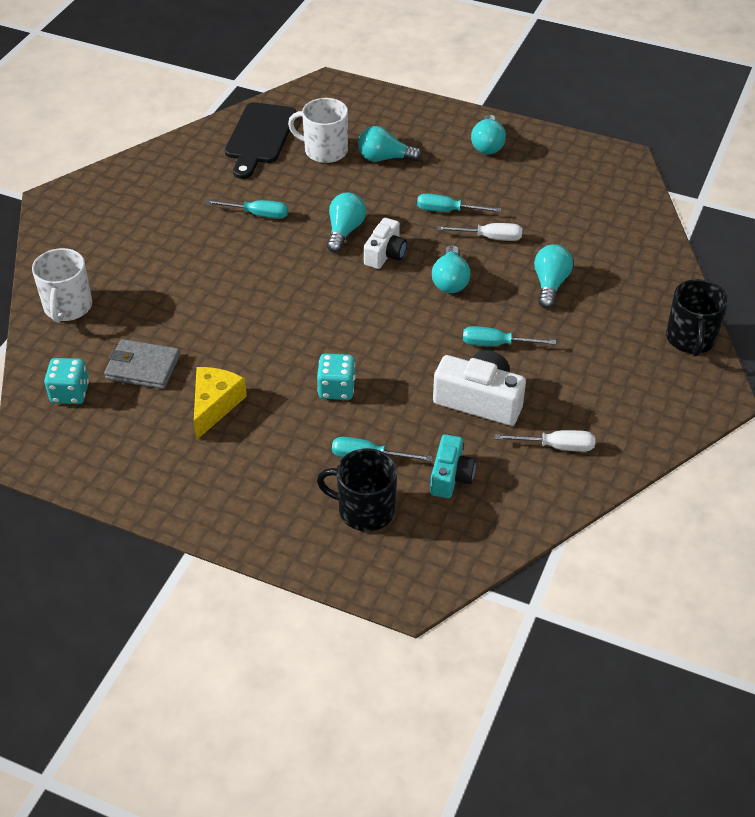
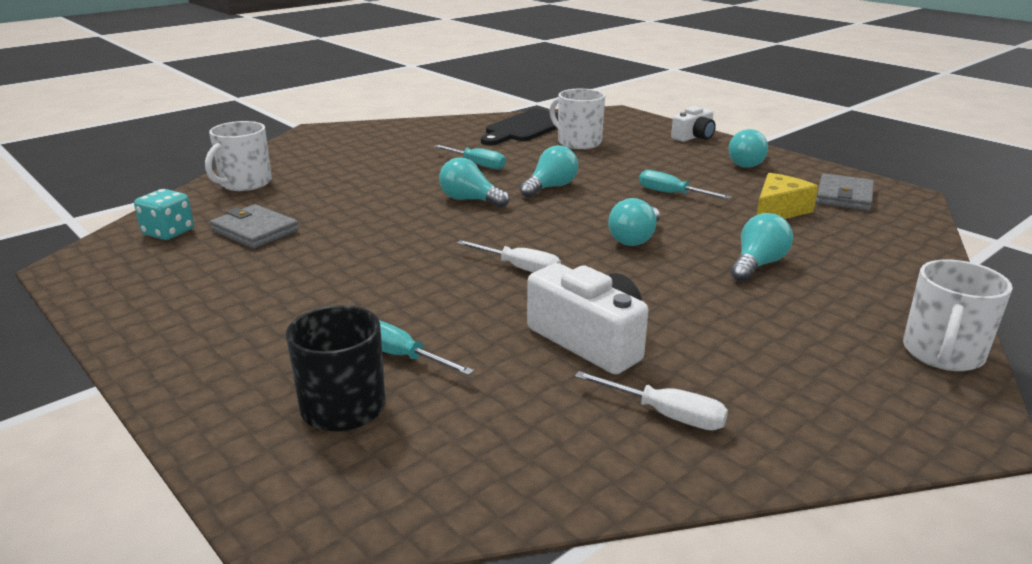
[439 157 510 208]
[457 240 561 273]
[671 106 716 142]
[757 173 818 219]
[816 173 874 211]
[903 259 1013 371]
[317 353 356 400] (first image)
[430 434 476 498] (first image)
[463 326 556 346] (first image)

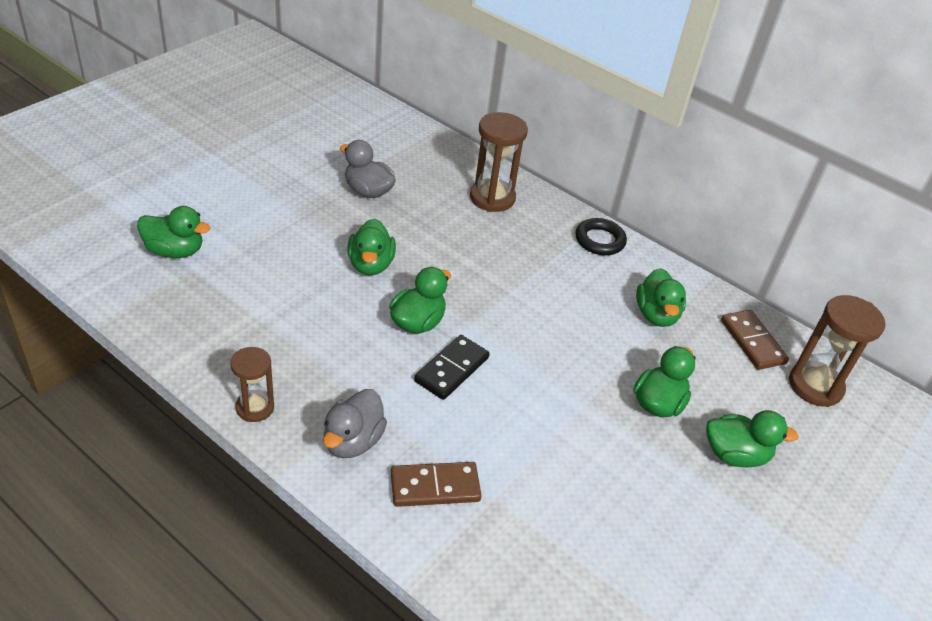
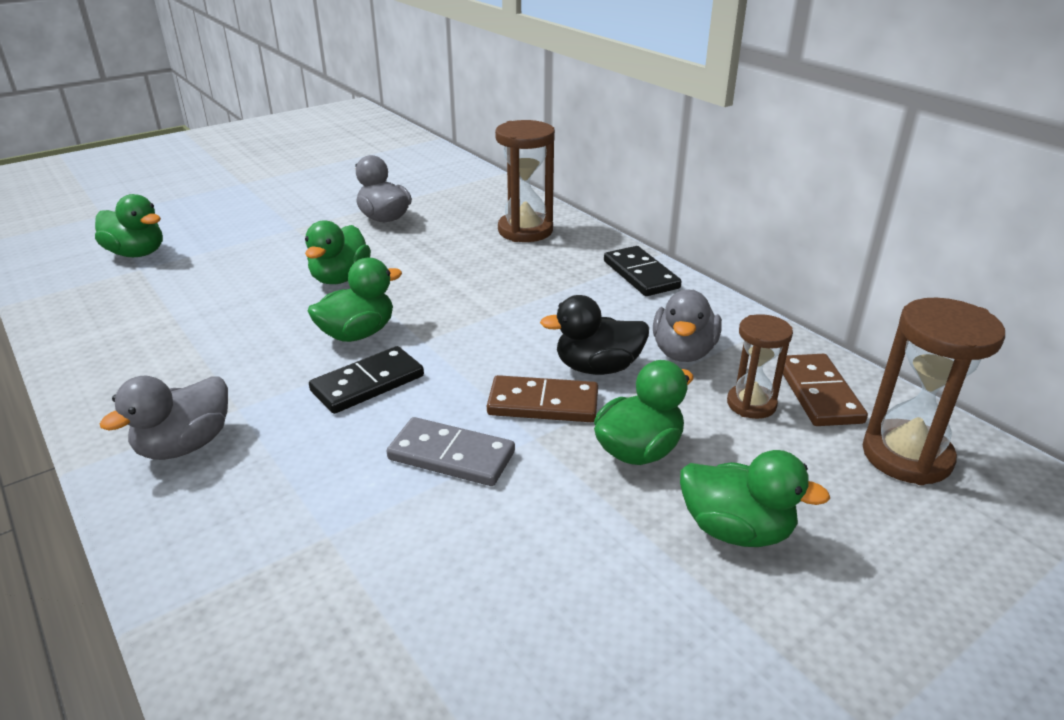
[387 417 515 486]
[487 375 598 422]
[540 295 649 375]
[604 246 682 296]
[653 290 722 362]
[727 314 793 419]

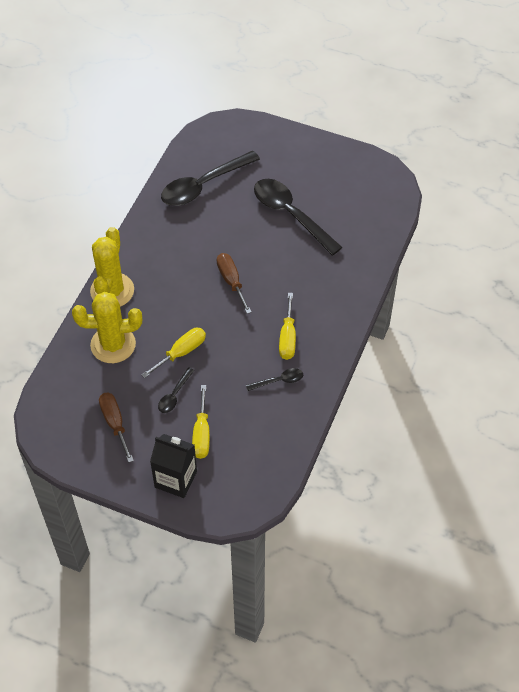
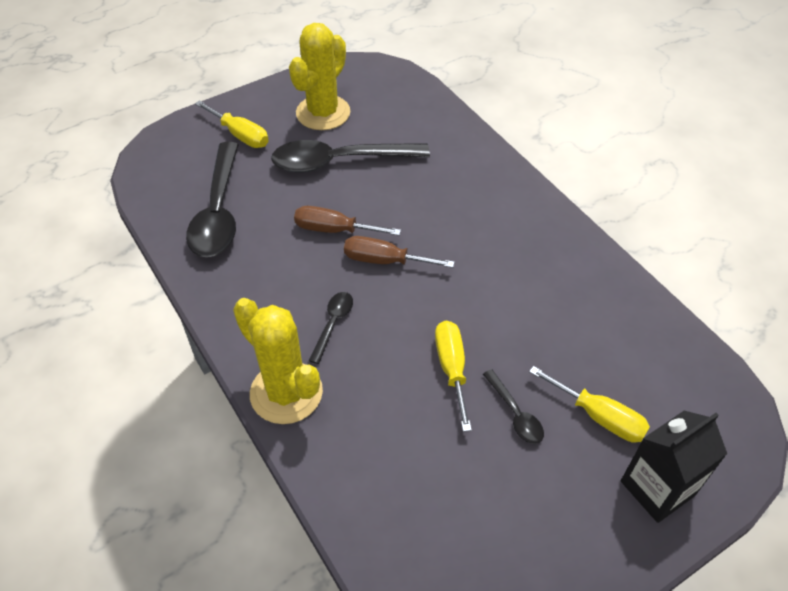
[195 100 269 148]
[289 23 351 130]
[294 206 401 236]
[309 292 353 364]

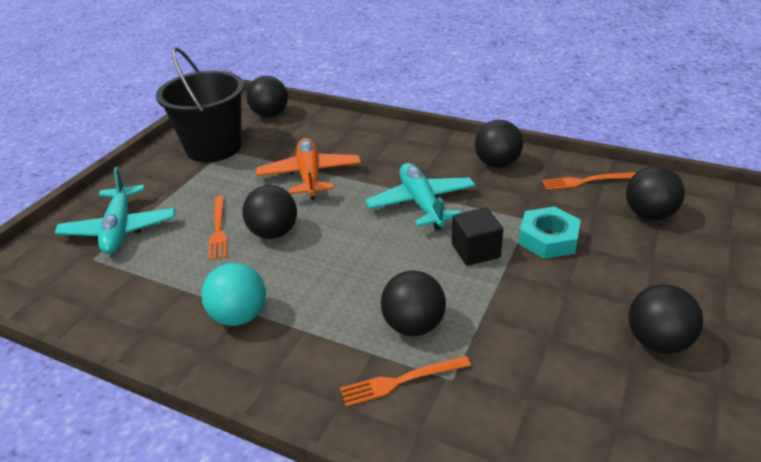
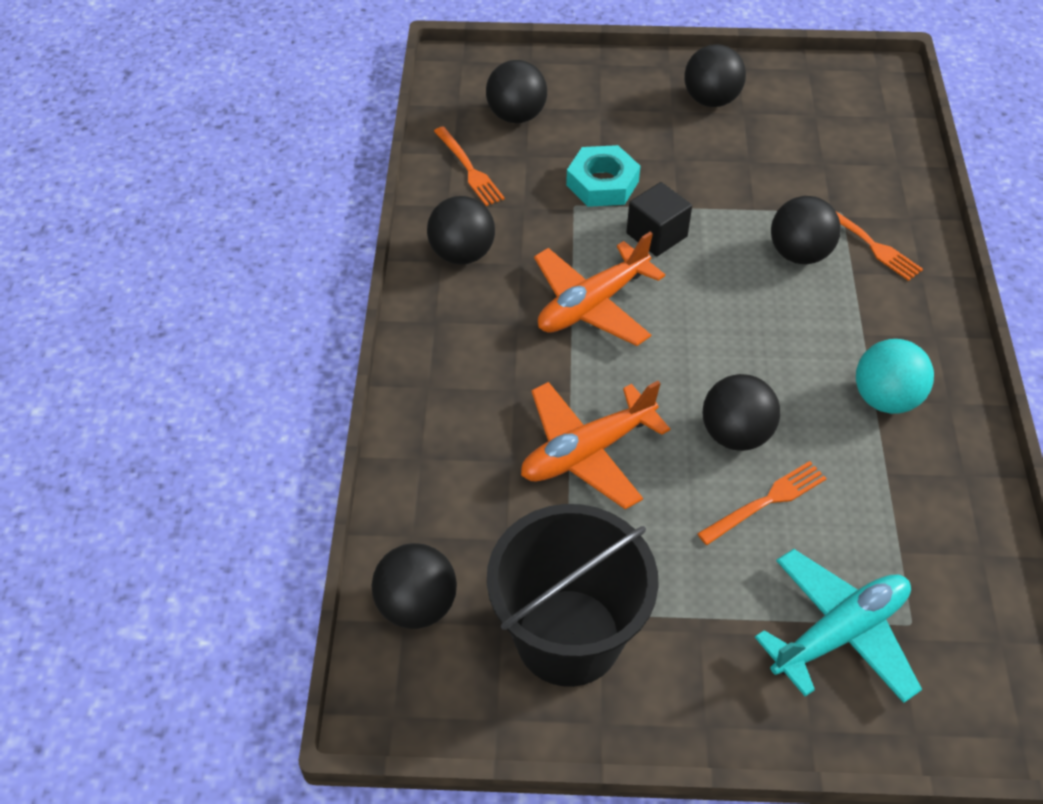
[534 232 665 346]

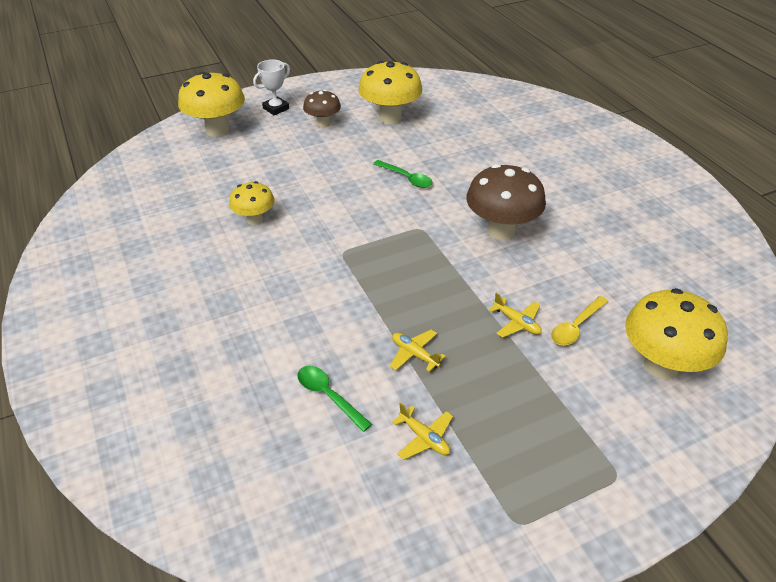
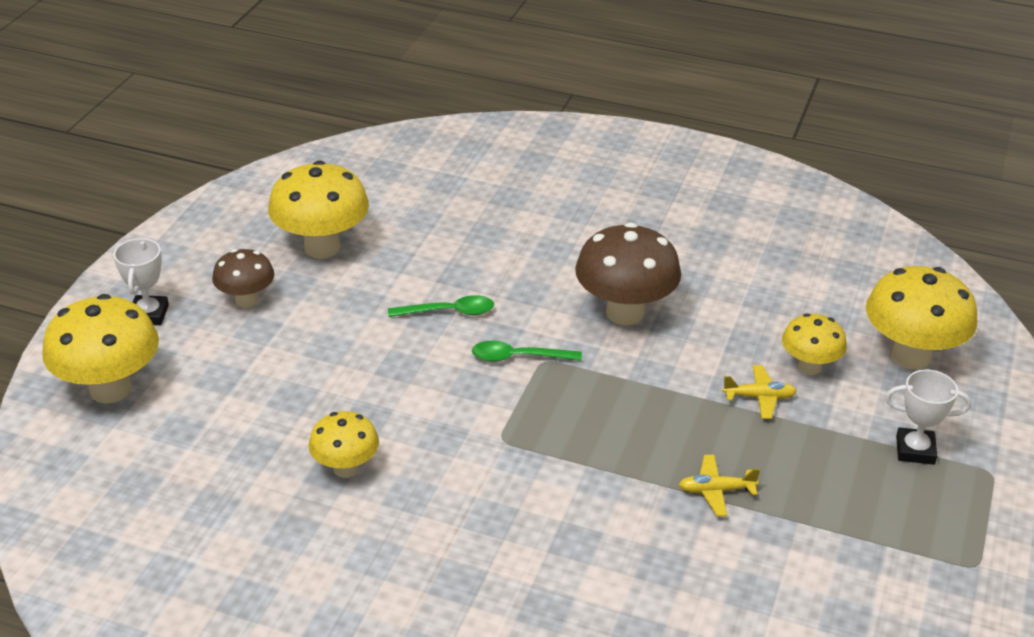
[472 341 582 362]
[782 313 847 375]
[885 369 971 465]
[392 403 453 460] (first image)

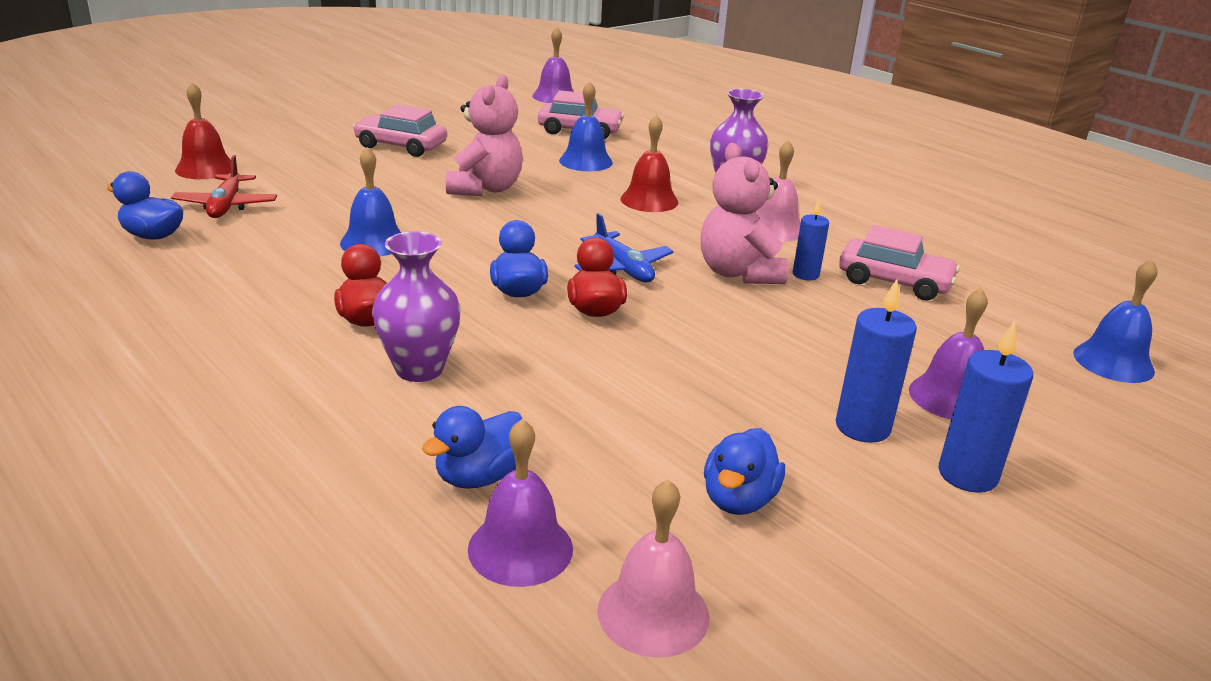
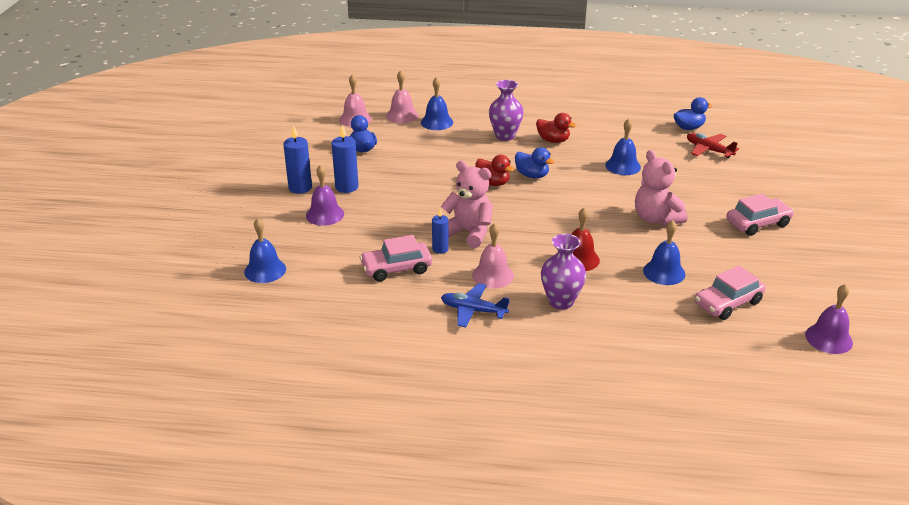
[386 71 418 123]
[421 77 453 130]
[441 283 510 327]
[175 82 231 179] (first image)

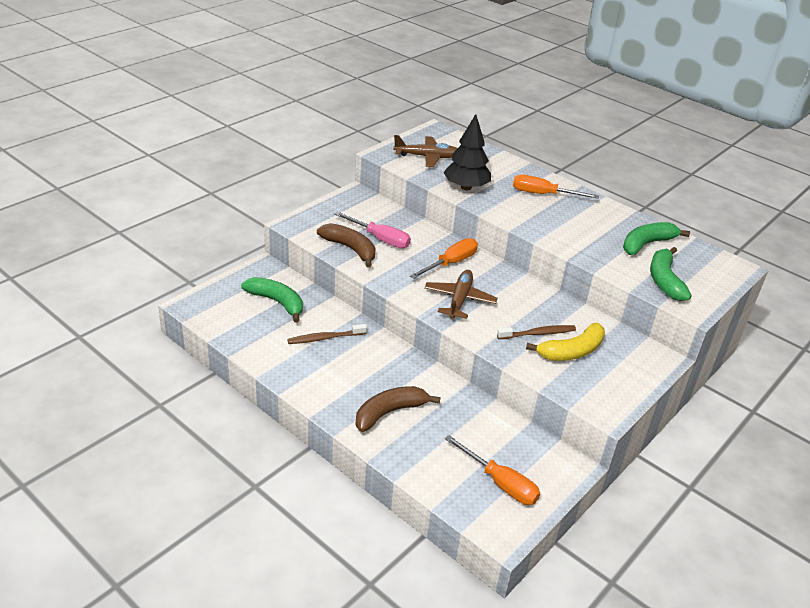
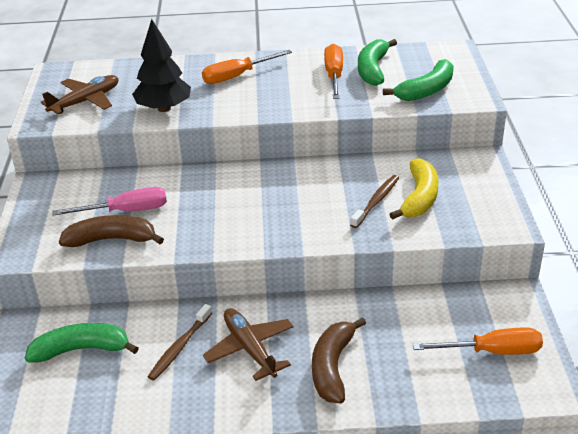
[203 308 293 381]
[324 44 343 99]
[383 59 454 101]

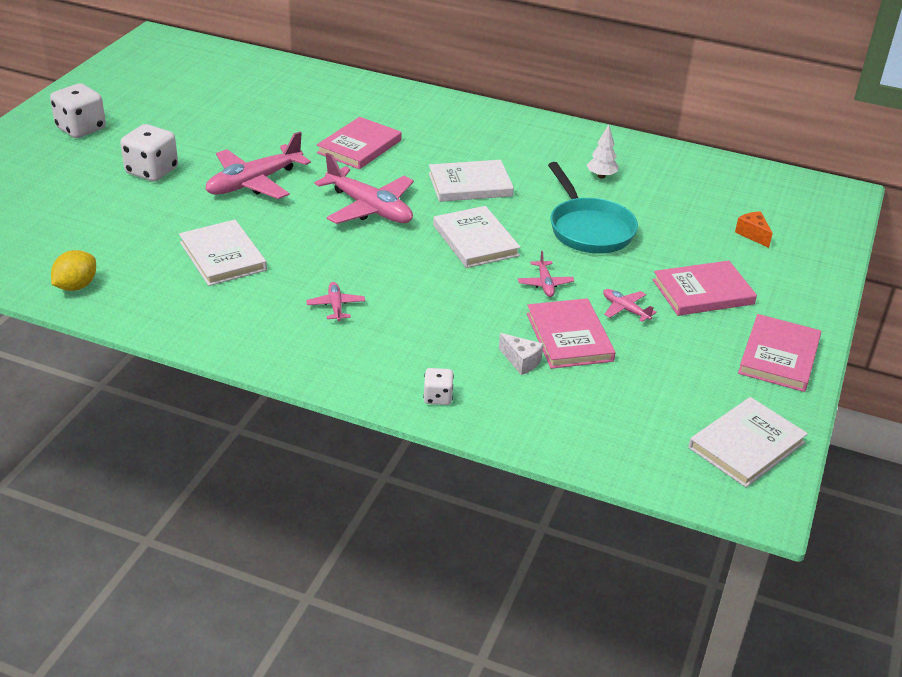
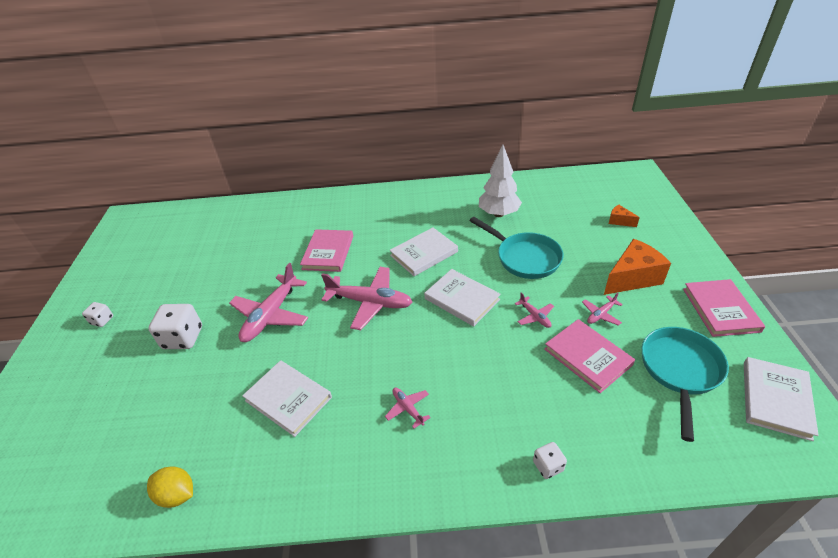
[82 302 113 327]
[147 466 193 508]
[479 145 522 217]
[582 293 623 326]
[604 239 671 295]
[641 327 729 442]
[499 333 543 375] (first image)

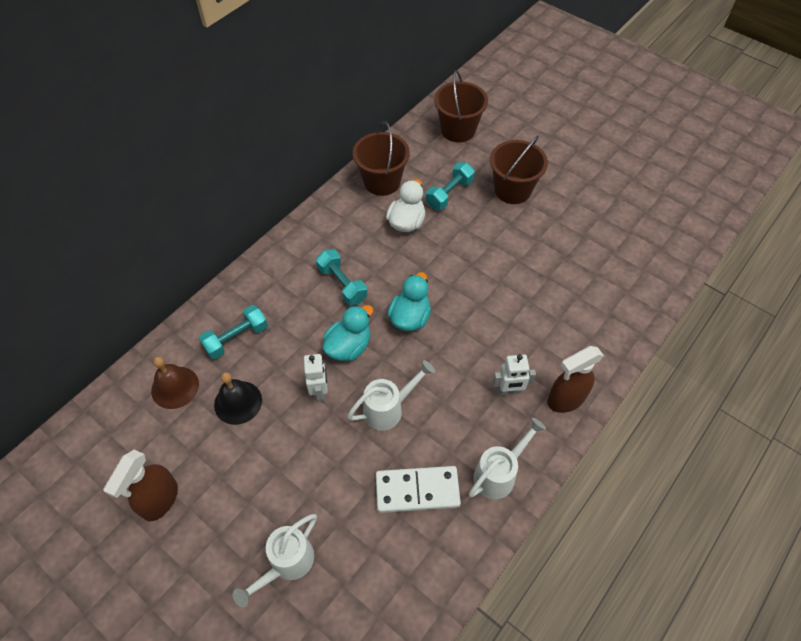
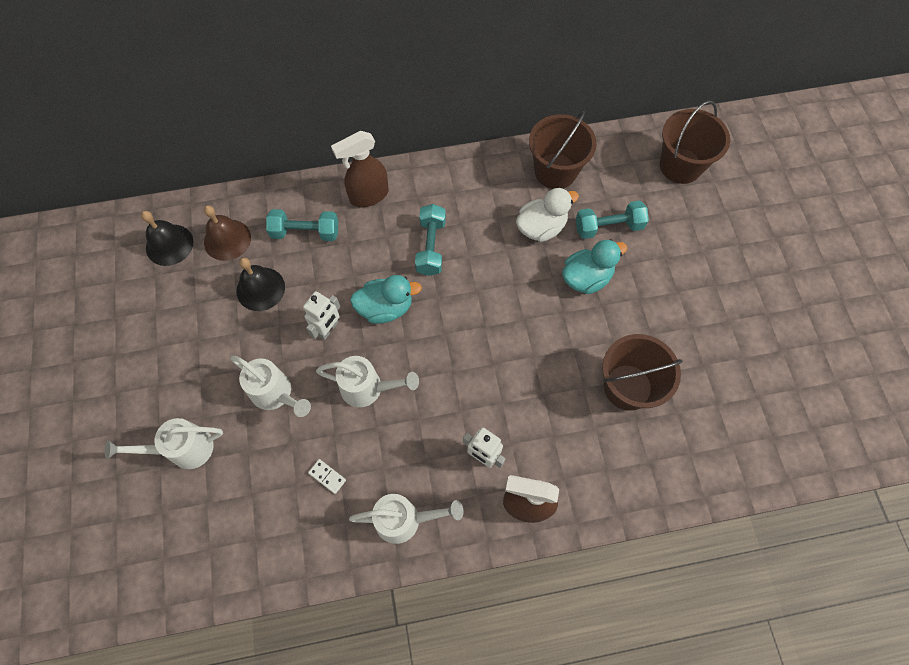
[141 211 193 266]
[230 355 311 417]
[308 459 346 494]
[331 131 389 207]
[562 239 627 294]
[602 334 683 411]

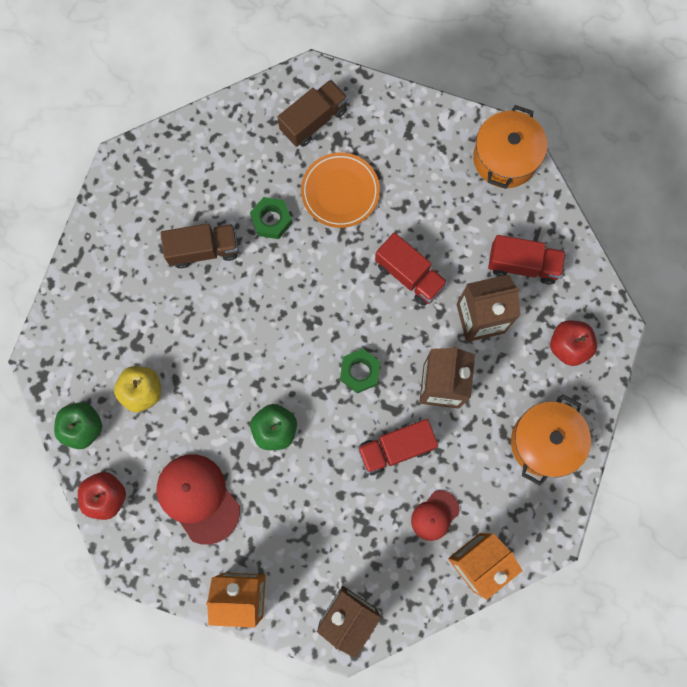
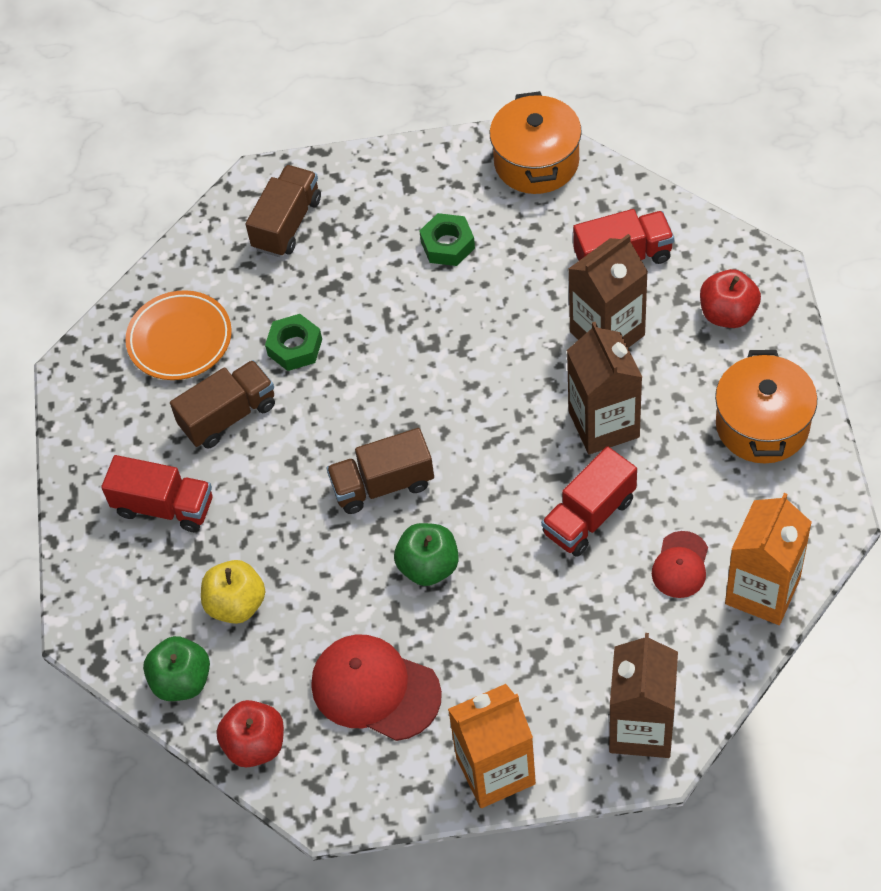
[101 455 213 532]
[125 290 232 380]
[326 428 434 514]
[419 213 475 266]

